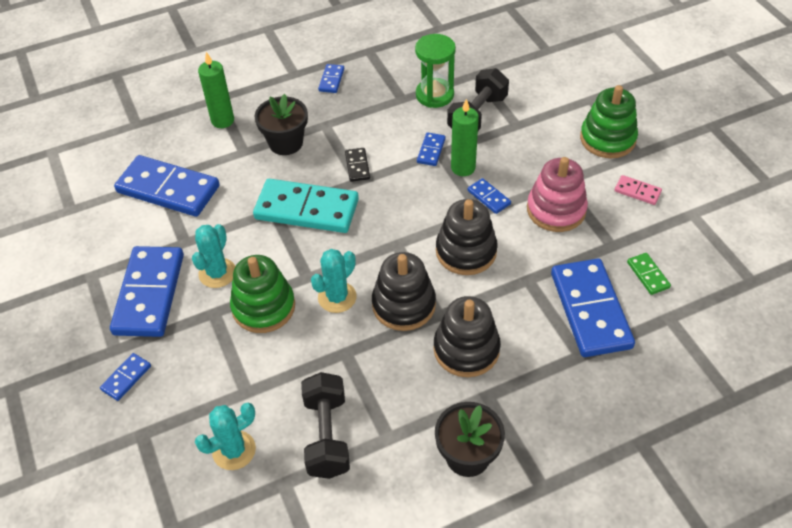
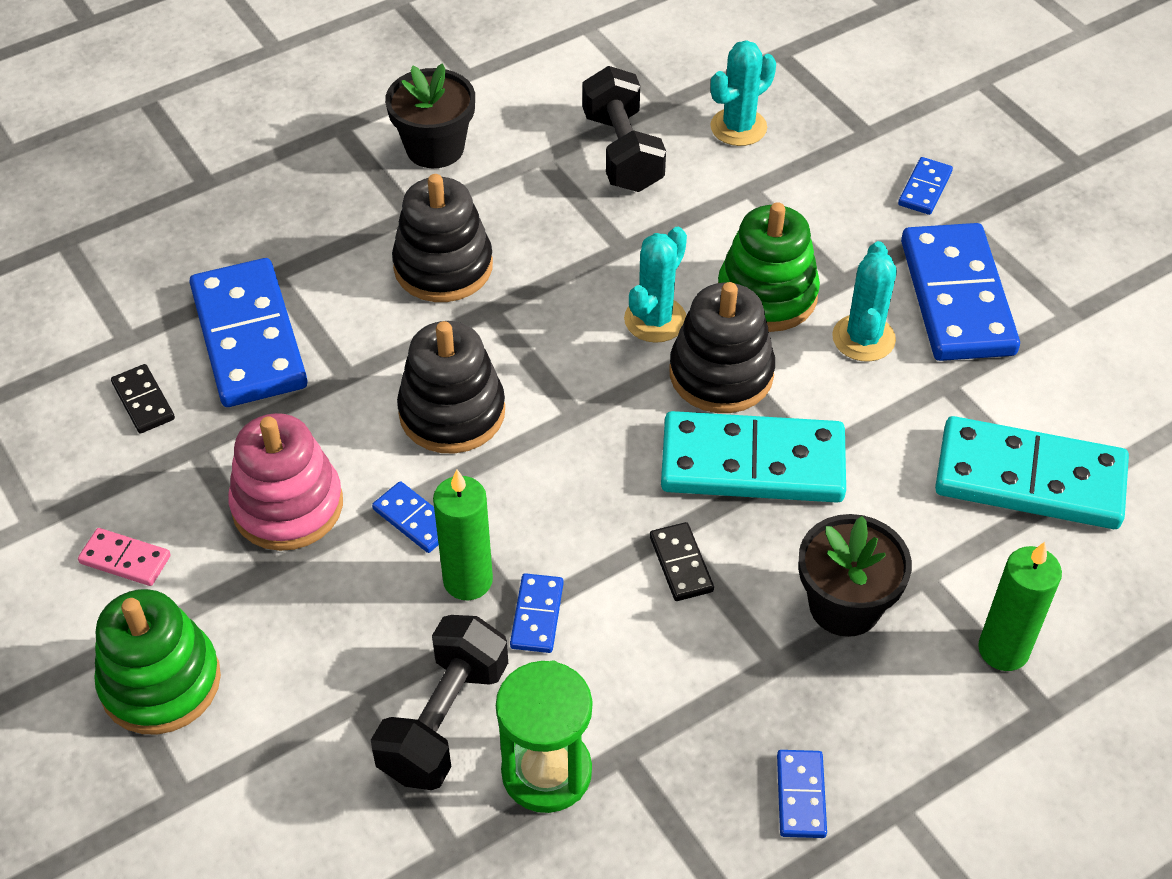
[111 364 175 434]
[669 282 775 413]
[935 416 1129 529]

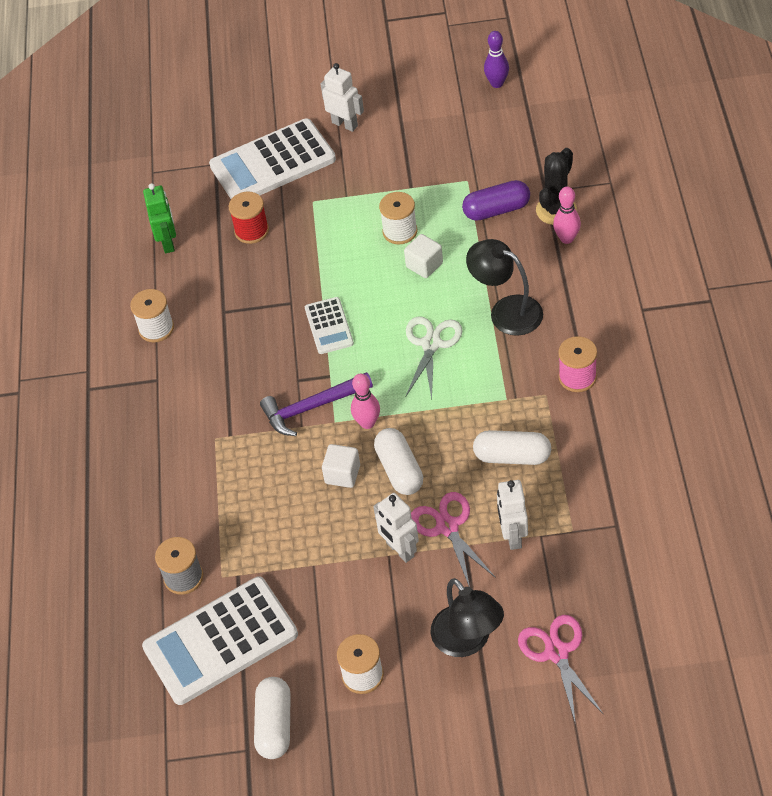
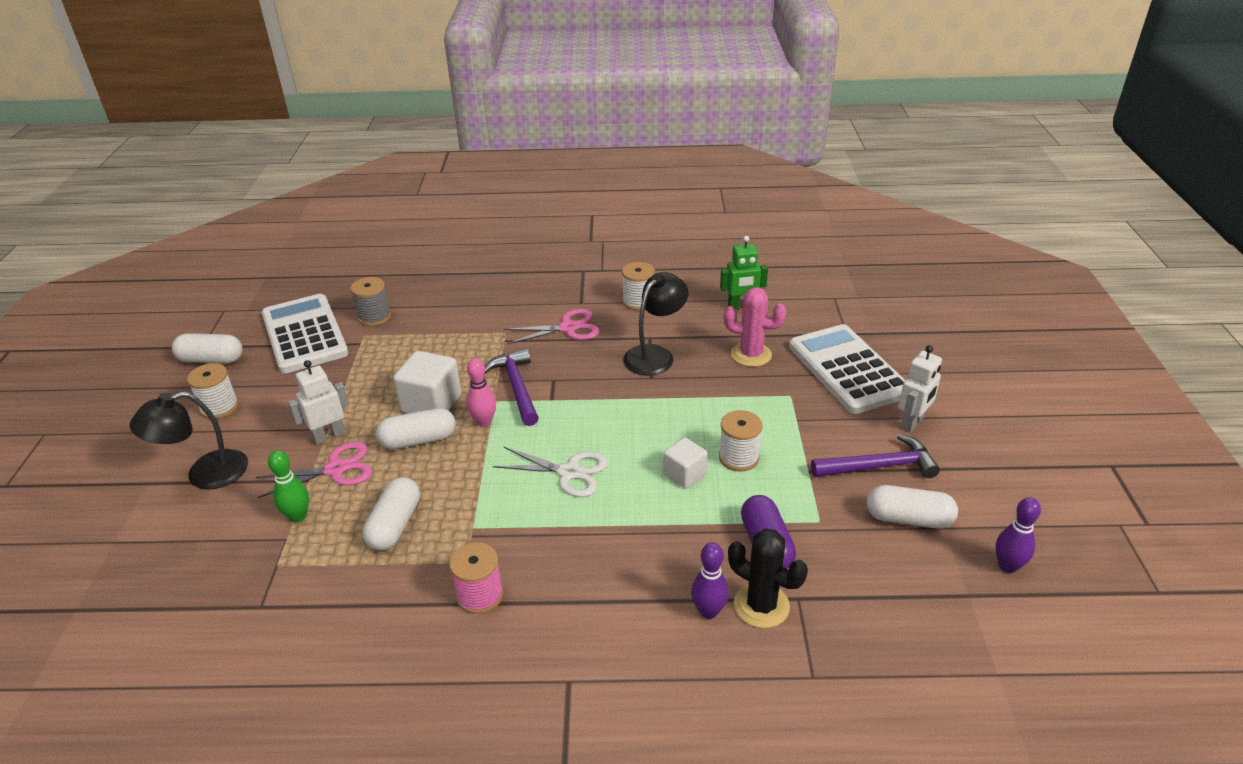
[268 450 309 522]
[393 351 462 414]
[504 309 600 344]
[623 272 688 375]
[691 542 729 619]
[724 287 786 367]
[811 434 940 478]
[867 485 958 529]
[305 297 354 354] (first image)

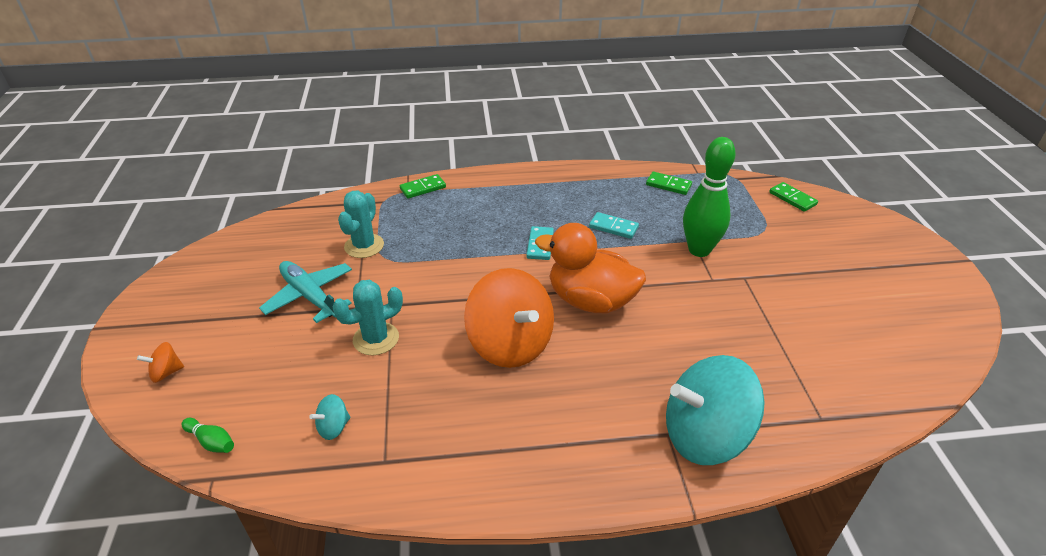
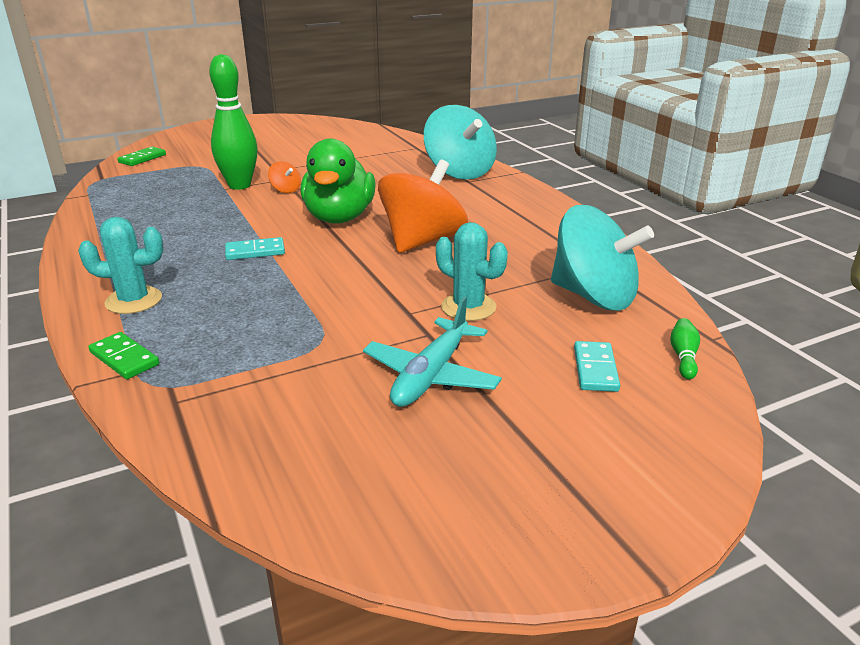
[78 217 163 314]
[268 161 301 193]
[300 139 376 224]
[551 205 654 311]
[574 341 620 392]
[646 172 692 195] (first image)

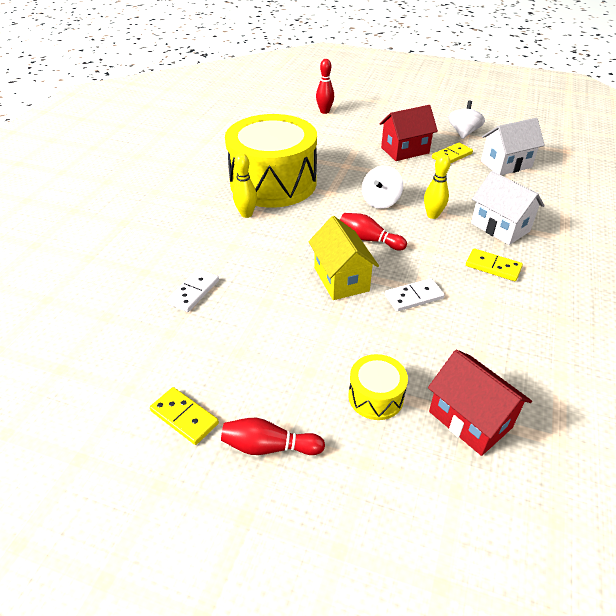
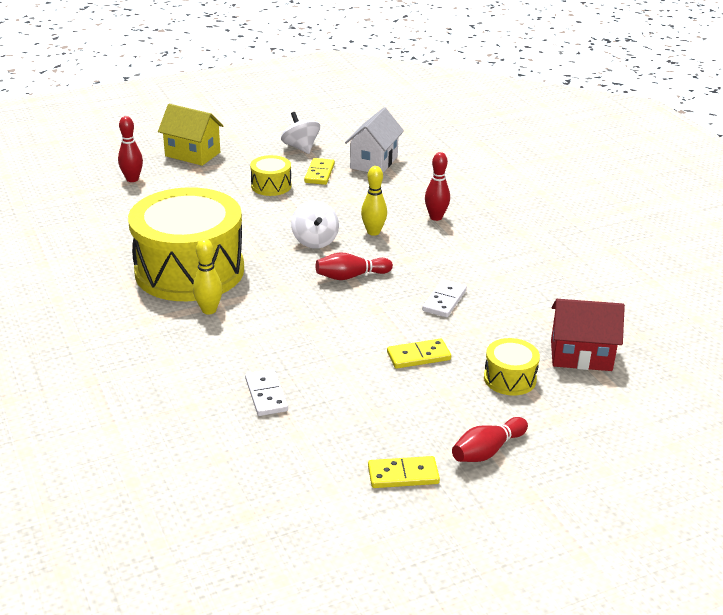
[158 104 224 166]
[250 155 292 196]
[387 339 451 369]
[425 152 450 221]

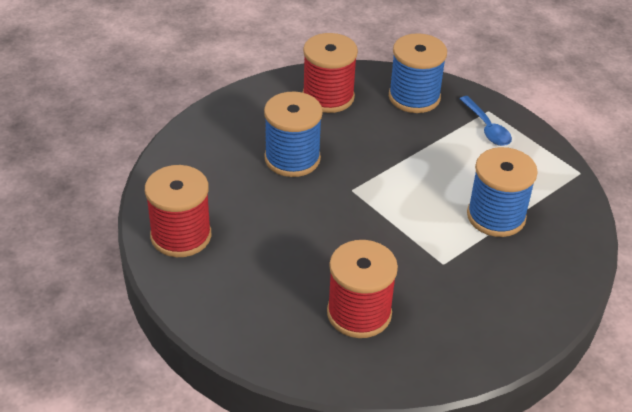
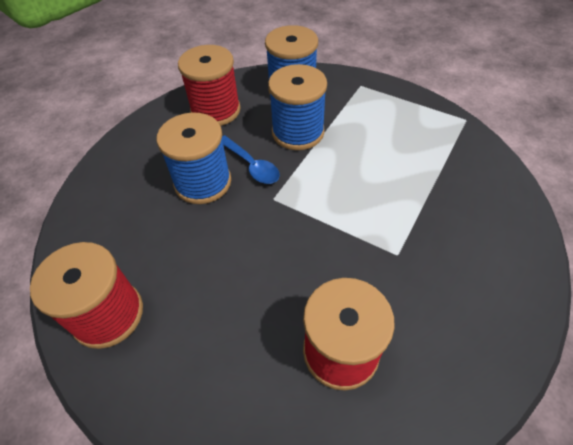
[222 135 280 184]
[268 64 327 150]

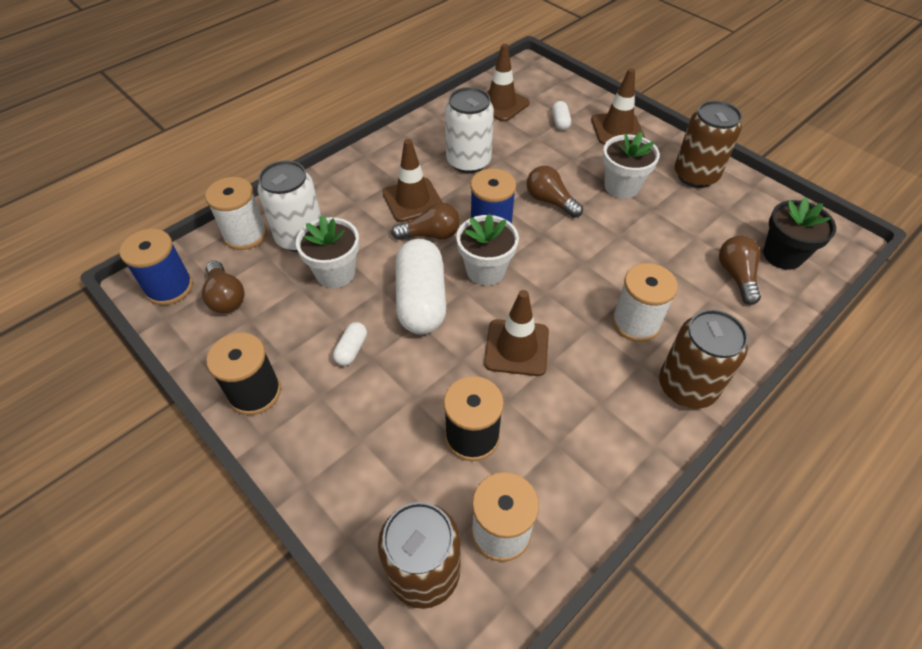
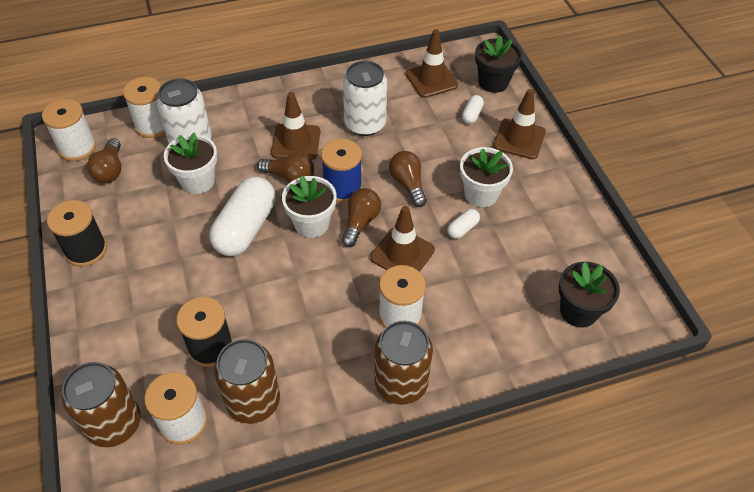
[42 99 96 161]
[214 339 280 424]
[342 188 381 247]
[370 206 435 272]
[447 209 480 239]
[475 36 522 93]

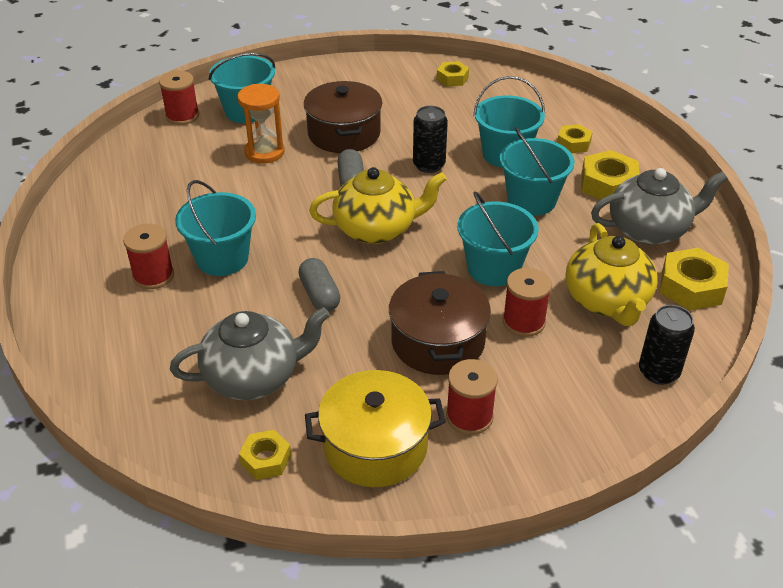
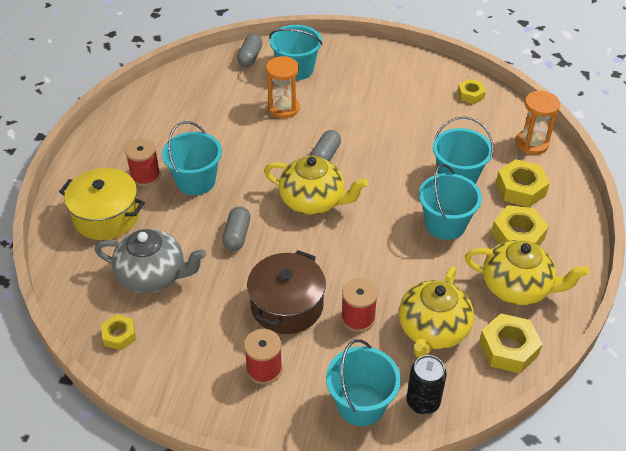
[59 168 145 240]
[237 34 262 67]
[326 339 401 426]
[465 240 589 305]
[496 159 550 207]
[516 91 560 155]
[304 81 382 153] (first image)
[413 106 448 173] (first image)

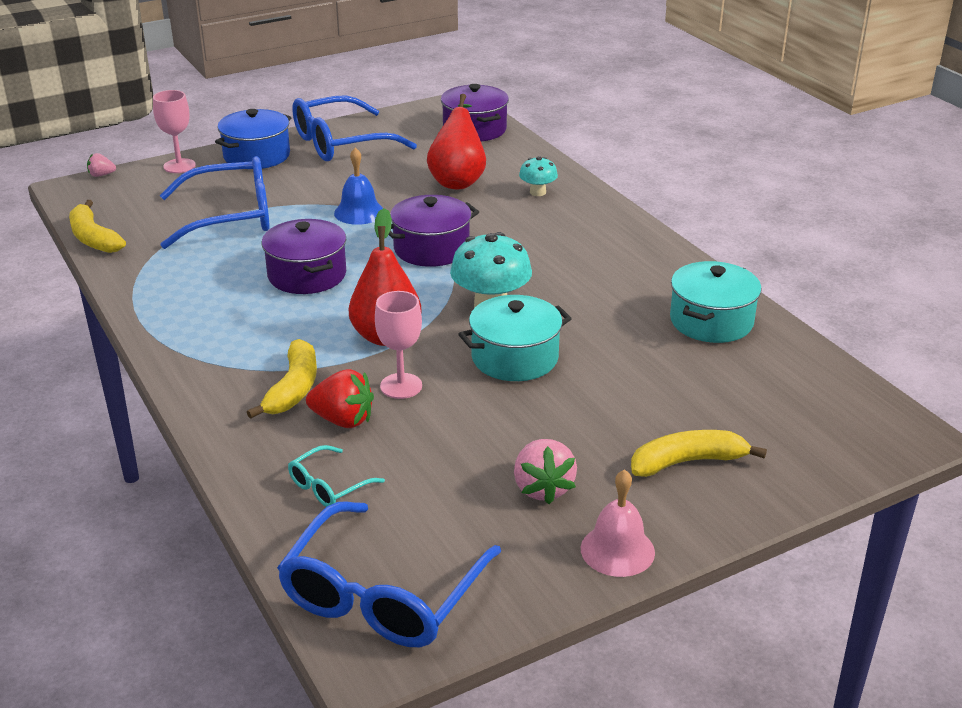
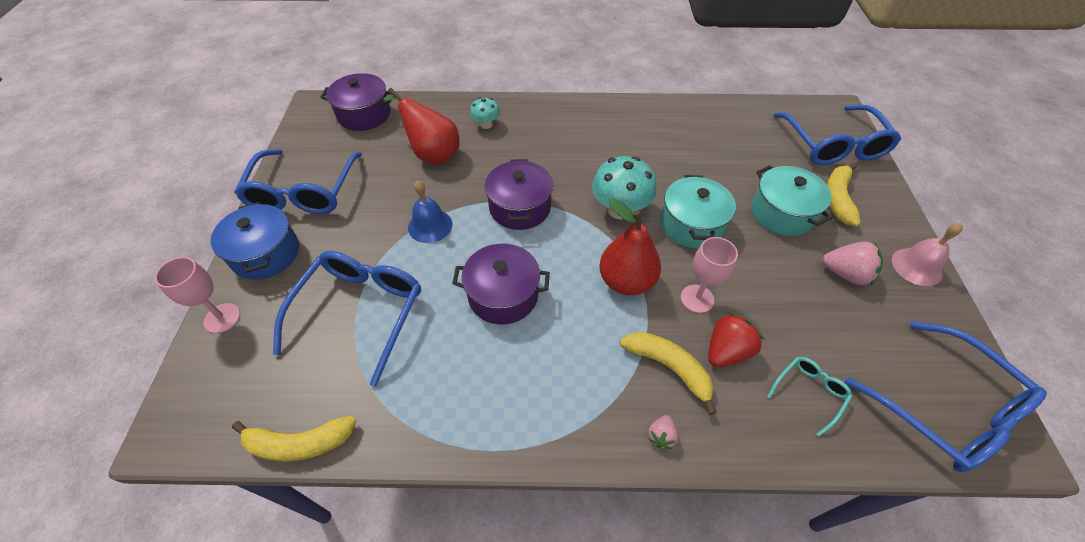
[648 415 678 449]
[751 165 832 236]
[767 357 852 436]
[773 105 901 165]

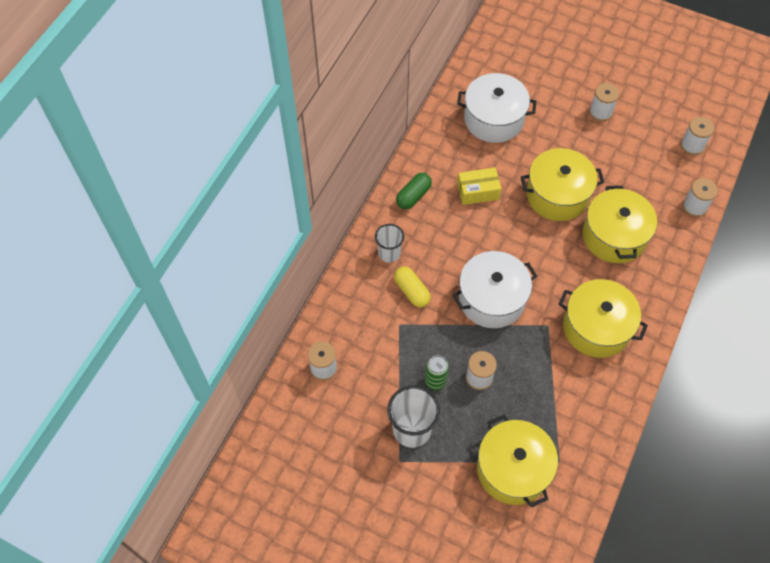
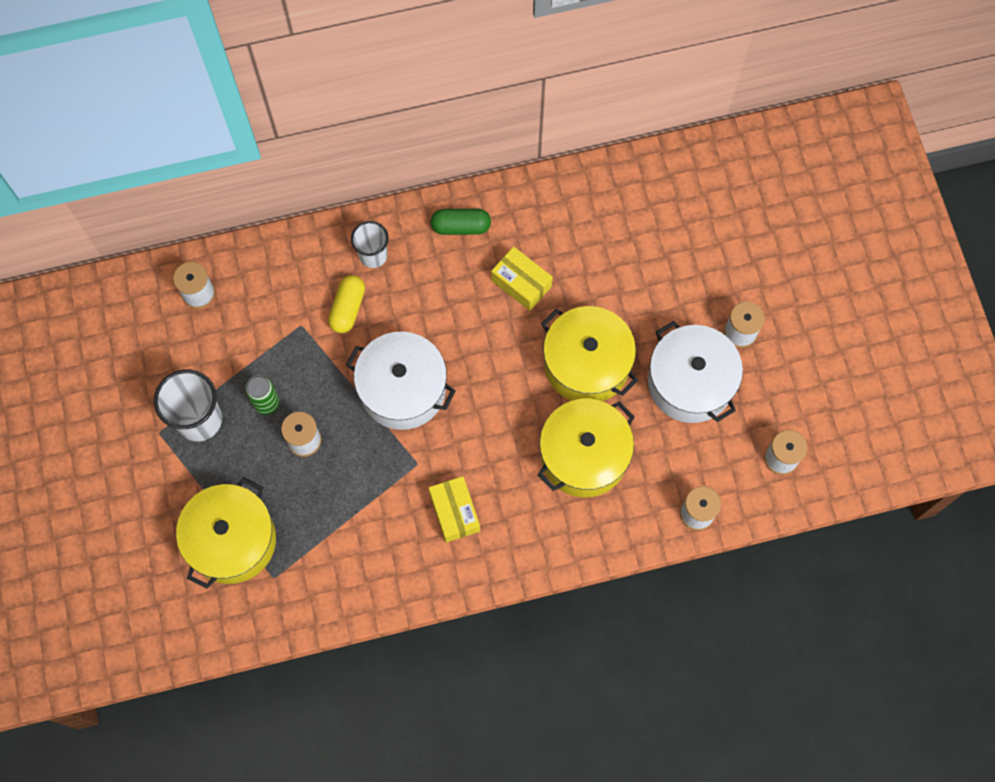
[429 476 480 543]
[648 321 743 423]

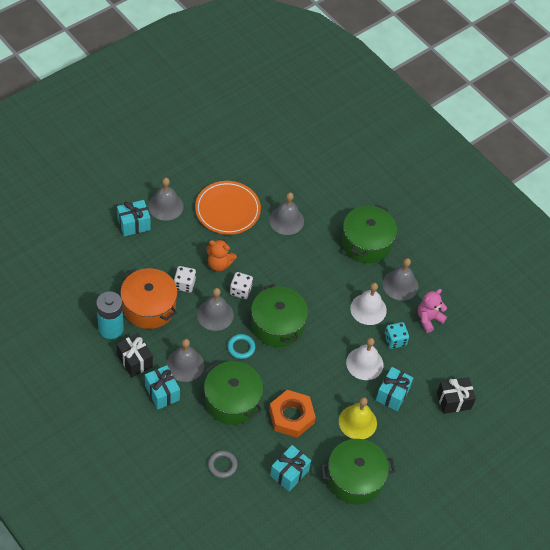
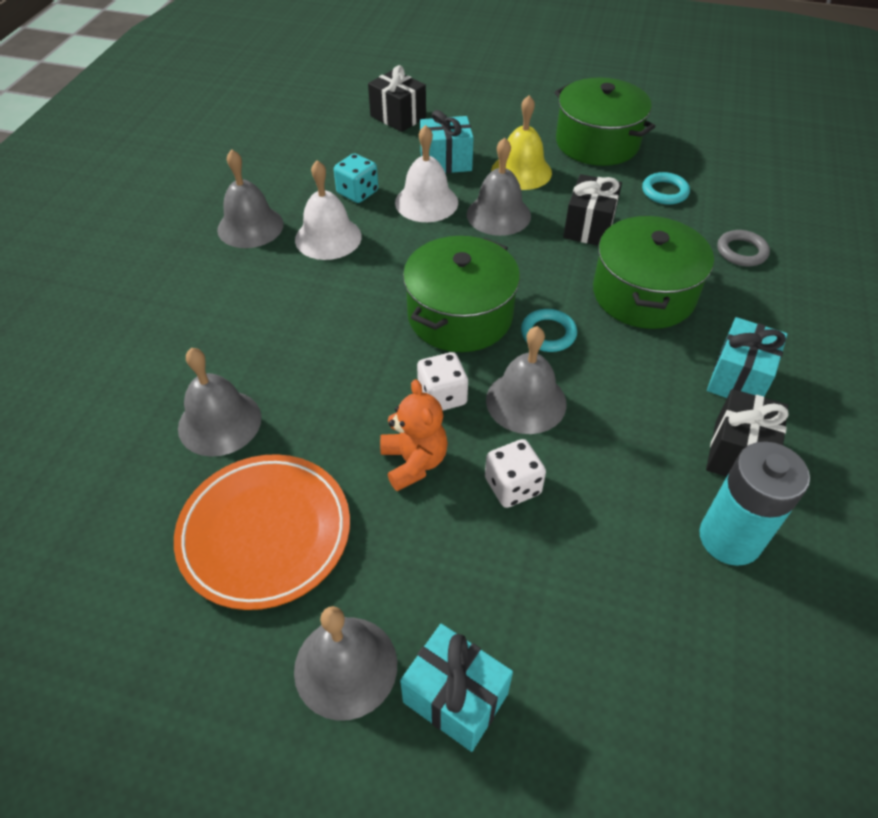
[467 137 531 236]
[563 174 622 245]
[642 172 690 205]
[120 268 178 329] (first image)
[342 204 397 263] (first image)
[418 289 447 333] (first image)

